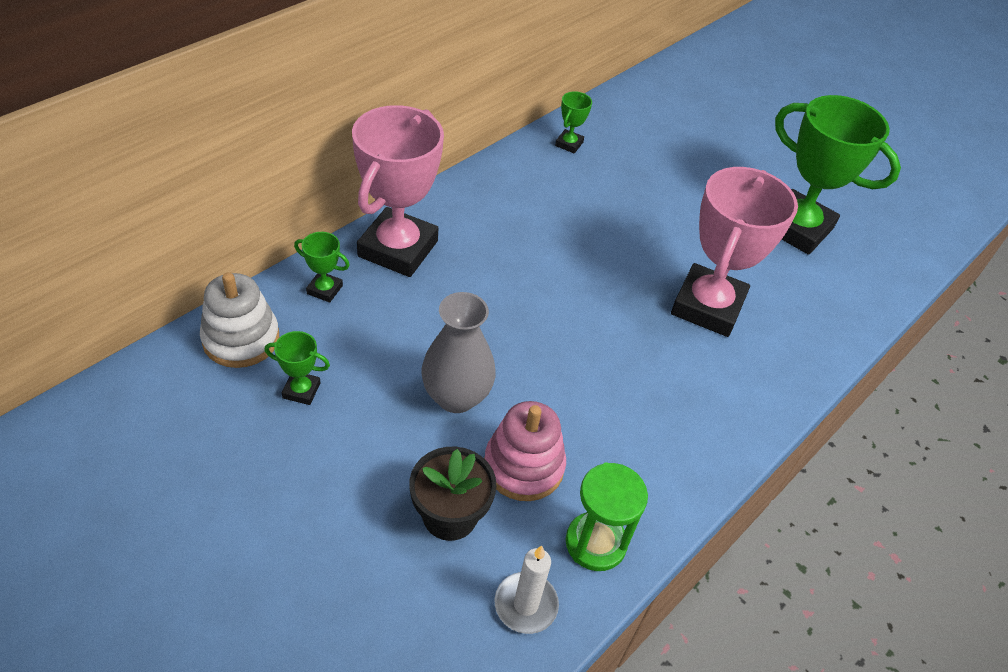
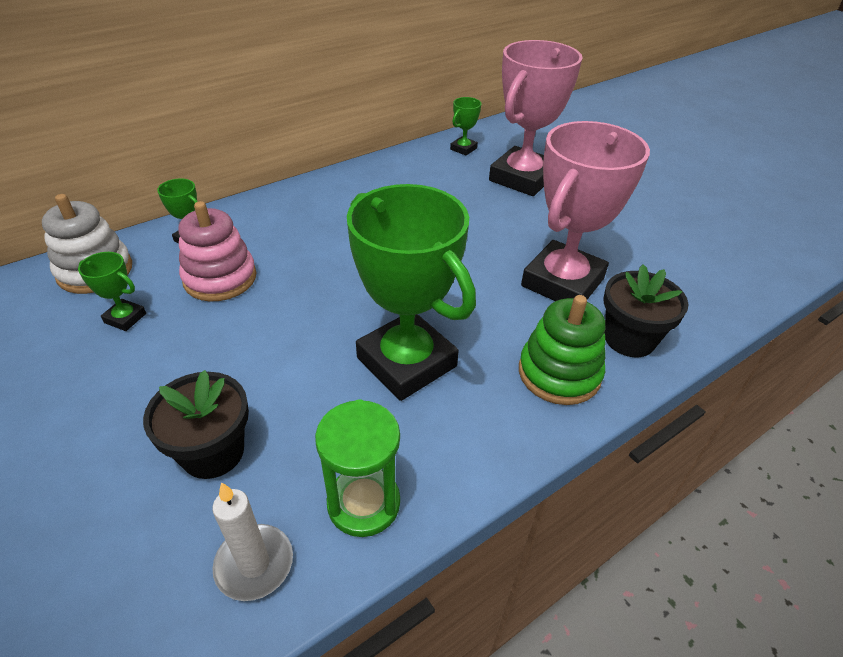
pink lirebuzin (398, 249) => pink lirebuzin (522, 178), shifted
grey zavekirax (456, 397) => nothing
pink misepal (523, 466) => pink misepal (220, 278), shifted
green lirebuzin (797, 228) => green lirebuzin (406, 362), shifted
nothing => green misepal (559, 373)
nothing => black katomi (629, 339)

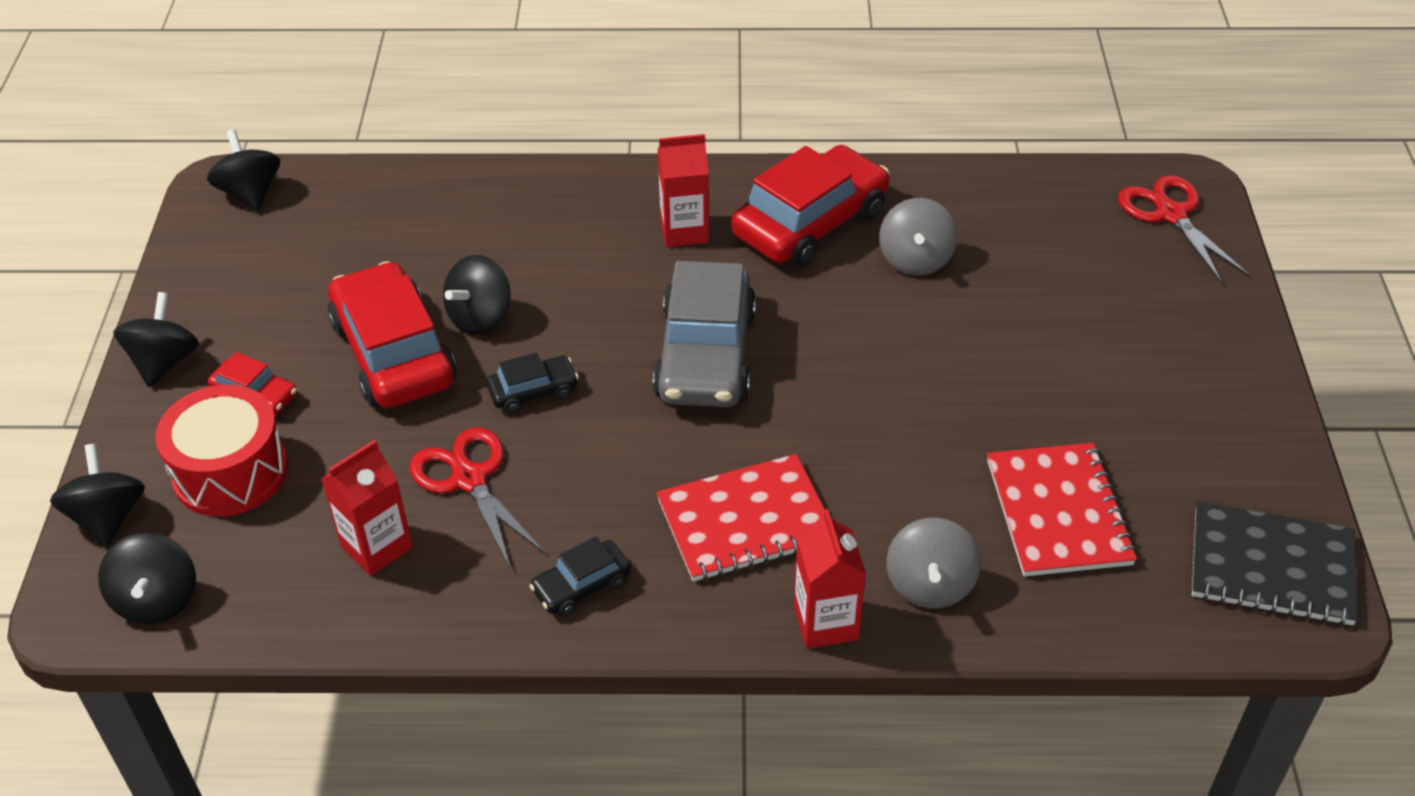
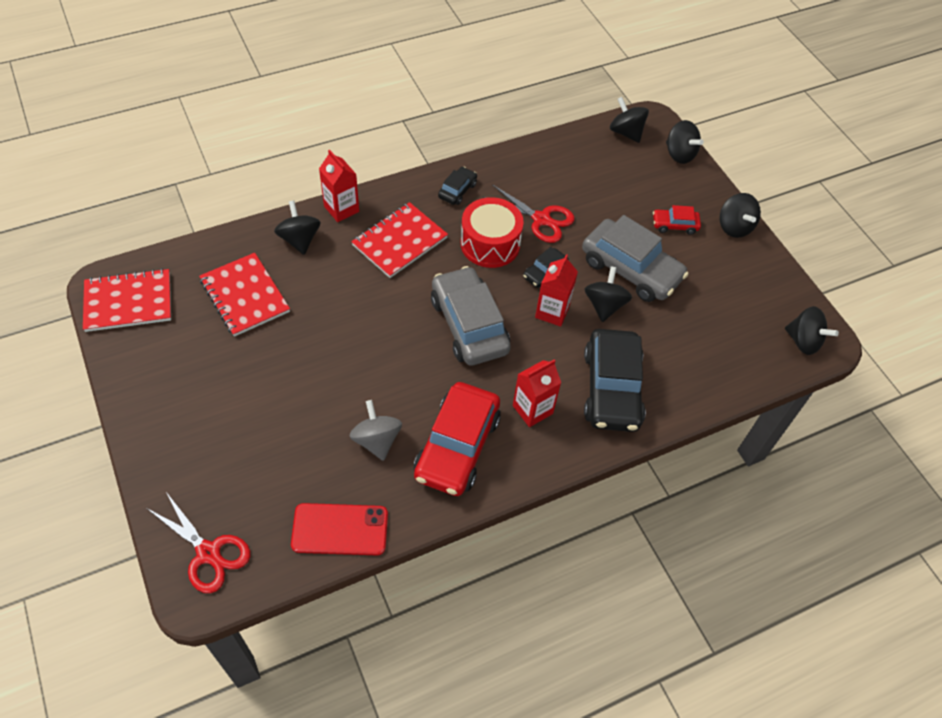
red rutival (230, 472) => red rutival (490, 244), shifted
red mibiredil (376, 547) => red mibiredil (552, 312), shifted
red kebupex (394, 353) => grey kebupex (631, 269)
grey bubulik (929, 585) => black bubulik (299, 240)
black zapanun (1271, 567) => red zapanun (128, 302)
nothing => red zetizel (340, 529)
nothing => black kebupex (611, 388)

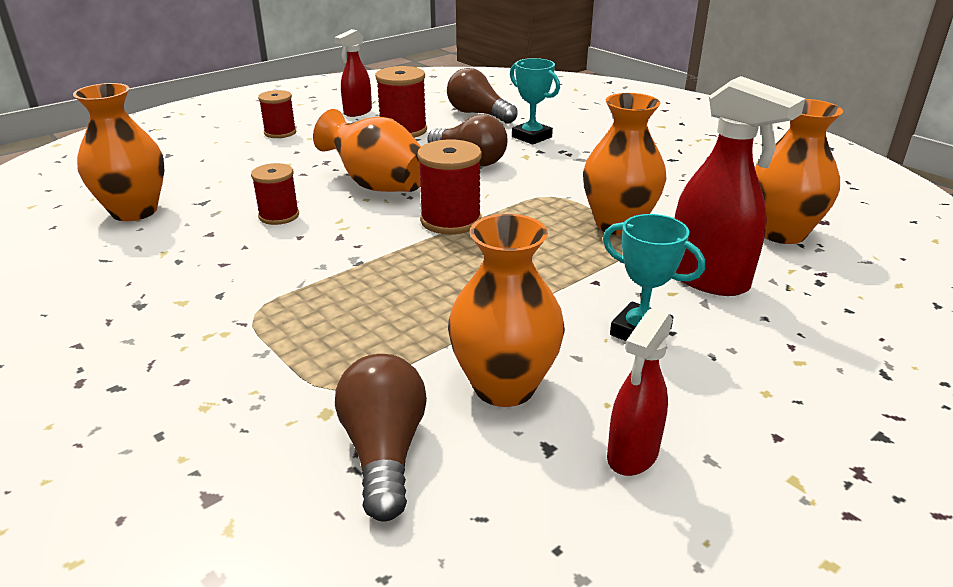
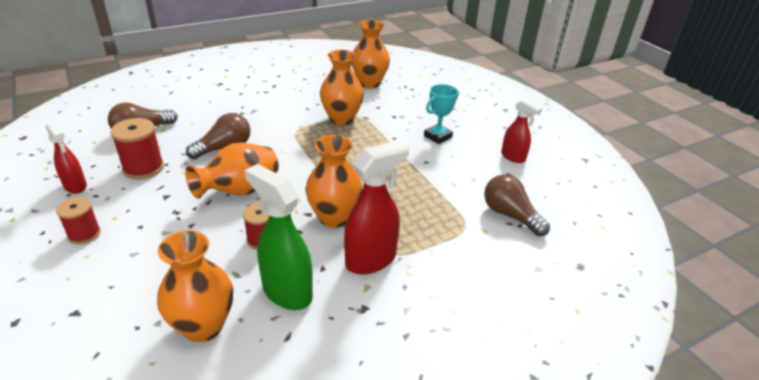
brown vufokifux (384, 452) => brown vufokifux (510, 215), 45 degrees clockwise
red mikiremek (450, 220) => nothing
orange zavekirax (504, 386) => orange zavekirax (334, 217), shifted
turquoise lirebuzin (531, 137) => nothing
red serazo (708, 279) => red serazo (371, 260), shifted
nothing => green serazo (286, 292)

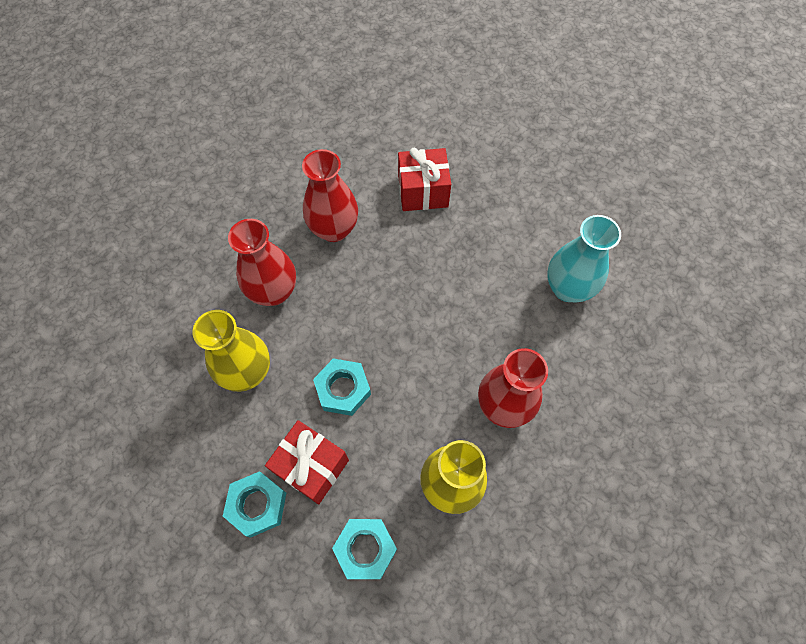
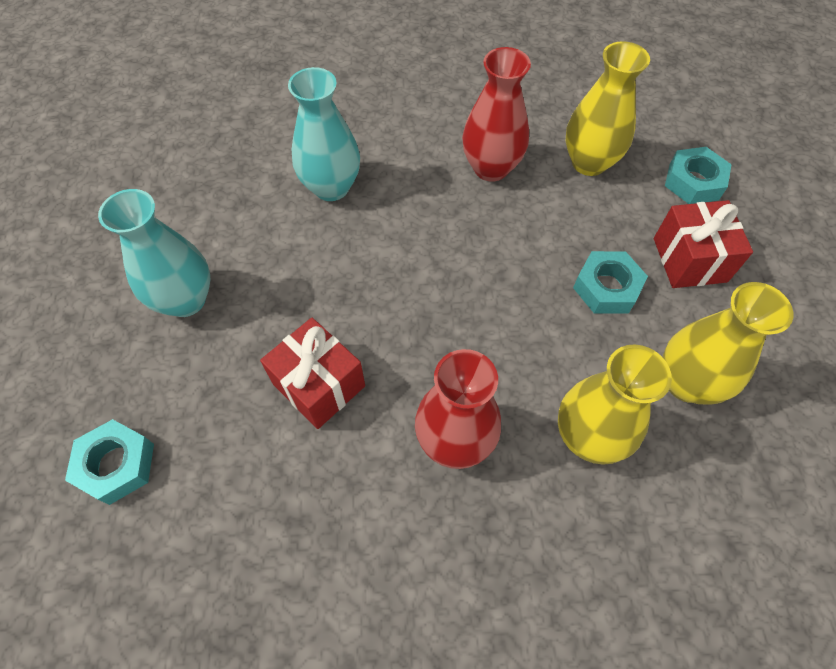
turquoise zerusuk (257, 505) => turquoise zerusuk (116, 465), shifted
red zavekirax (274, 291) => yellow zavekirax (588, 436)
nothing => turquoise zavekirax (186, 300)

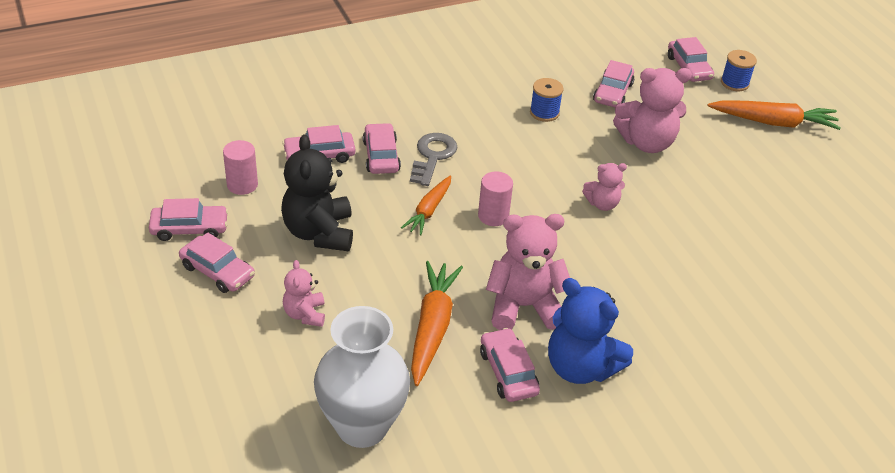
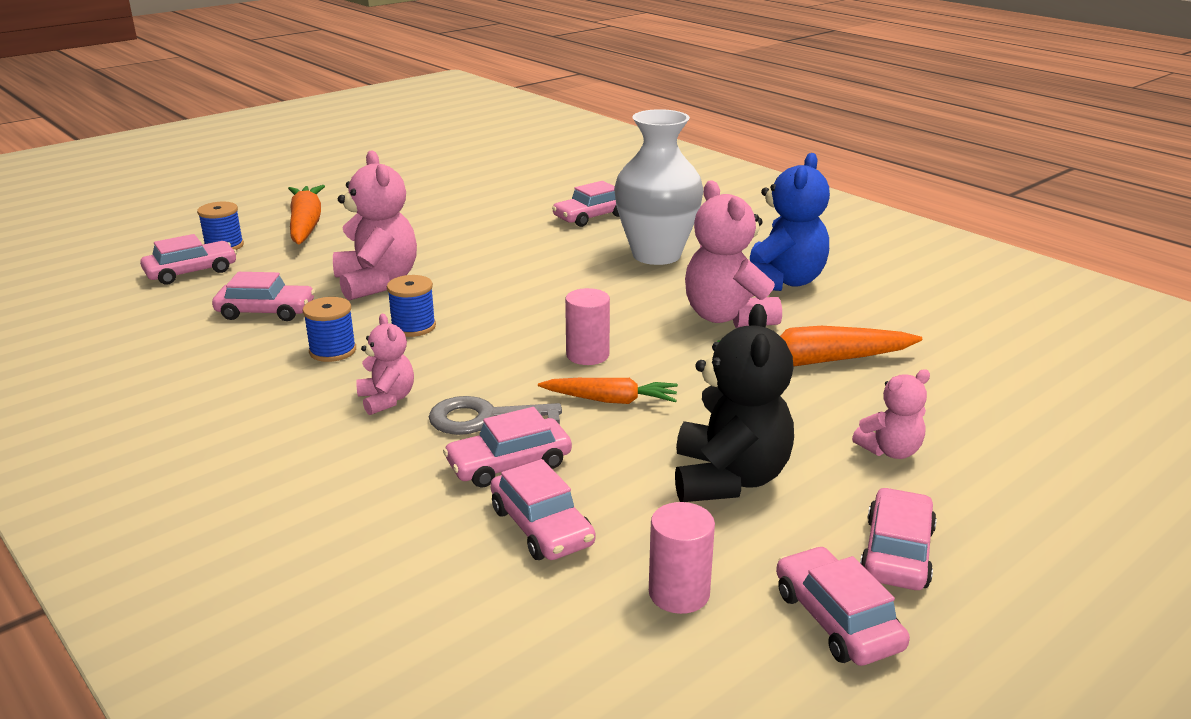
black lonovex (319, 232) => black lonovex (729, 479), 60 degrees counterclockwise
white zavekirax (362, 426) => white zavekirax (656, 255), shifted
pink kebupex (508, 372) => pink kebupex (591, 216), shifted
pink lonovex (602, 204) => pink lonovex (387, 400), shifted
nothing => blue mikiremek (413, 327)

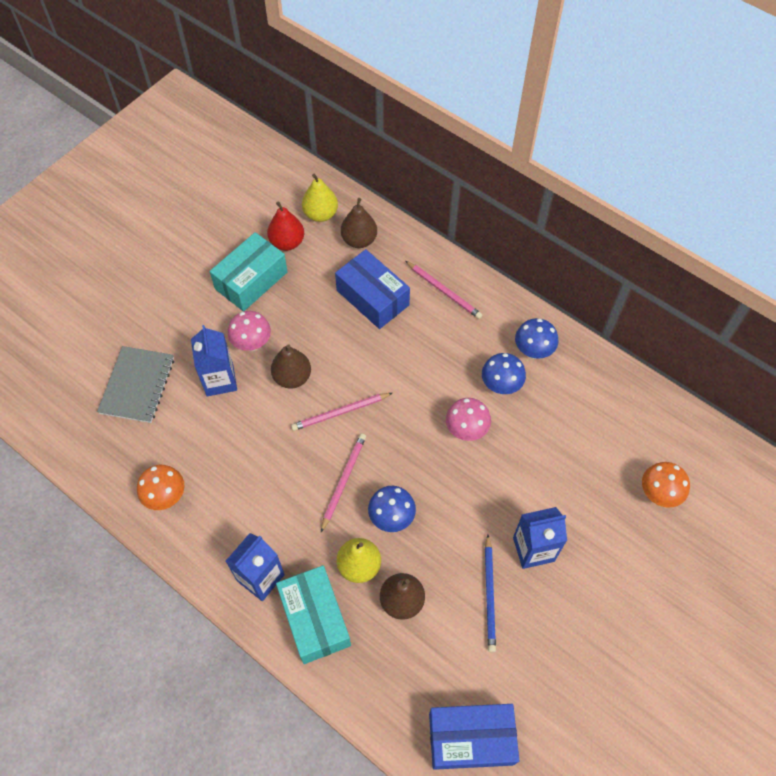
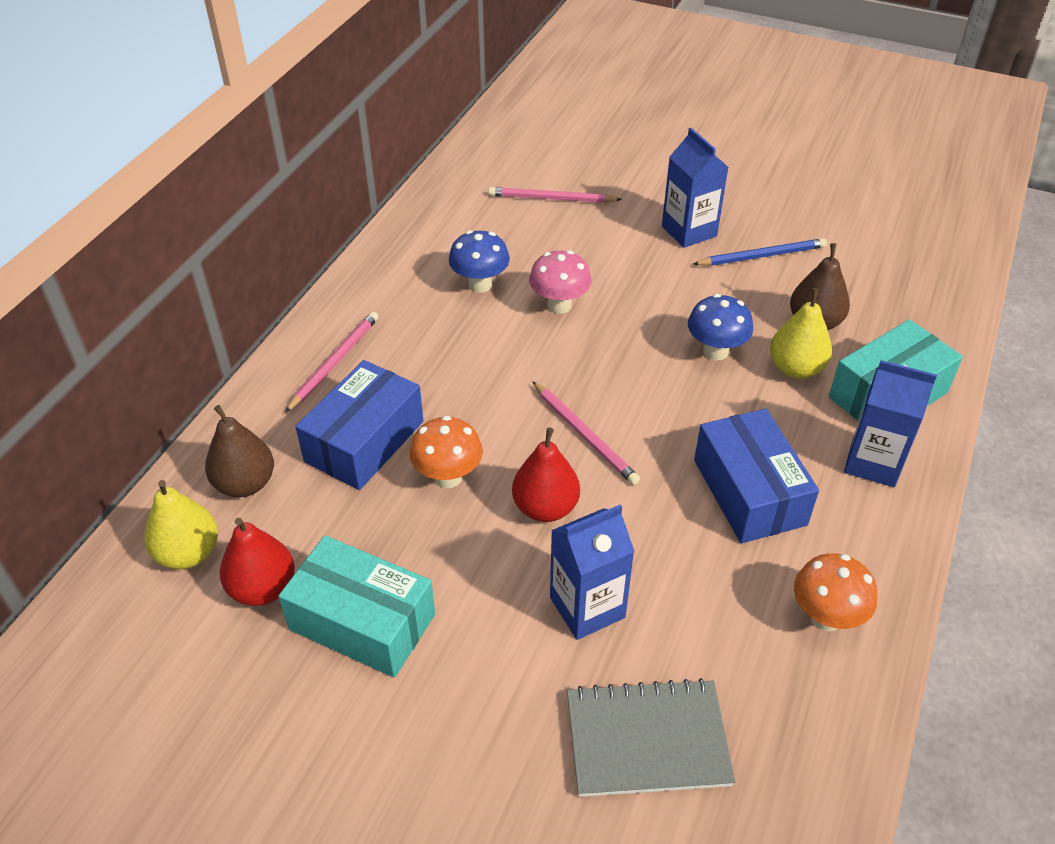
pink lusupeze (252, 343) => nothing
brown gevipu (292, 377) => red gevipu (545, 508)
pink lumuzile (343, 481) => pink lumuzile (552, 199), shifted
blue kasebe (471, 739) => blue kasebe (749, 492), shifted
blue lusupeze (533, 351) => nothing
orange lusupeze (658, 494) => orange lusupeze (448, 477), shifted

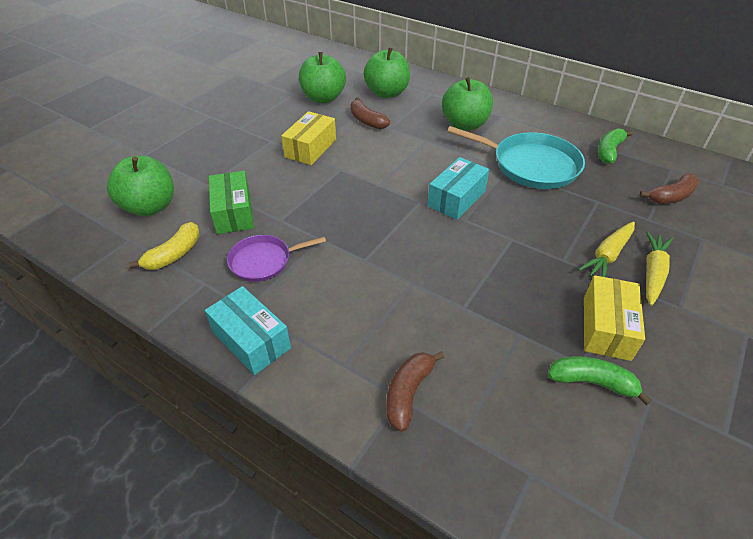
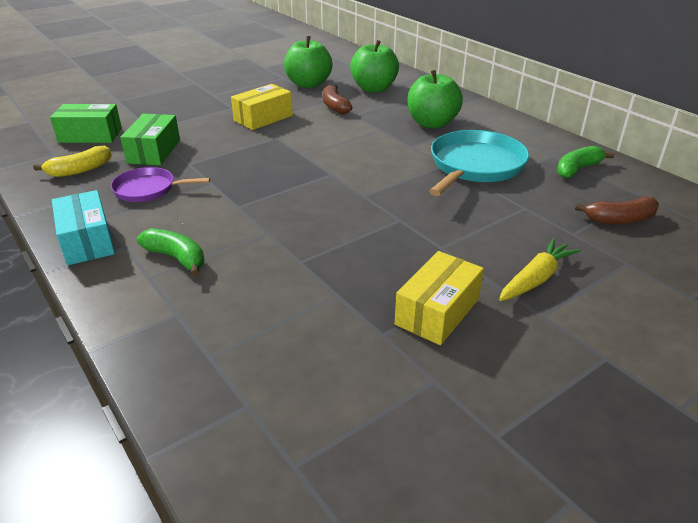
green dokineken (150, 207) => green kasebe (90, 135)
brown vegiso (408, 393) => nothing
turquoise kasebe (456, 198) => nothing
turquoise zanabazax (531, 165) => turquoise zanabazax (475, 166), 105 degrees counterclockwise
green vegiso (591, 382) => green vegiso (176, 258), shifted
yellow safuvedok (608, 255) => nothing

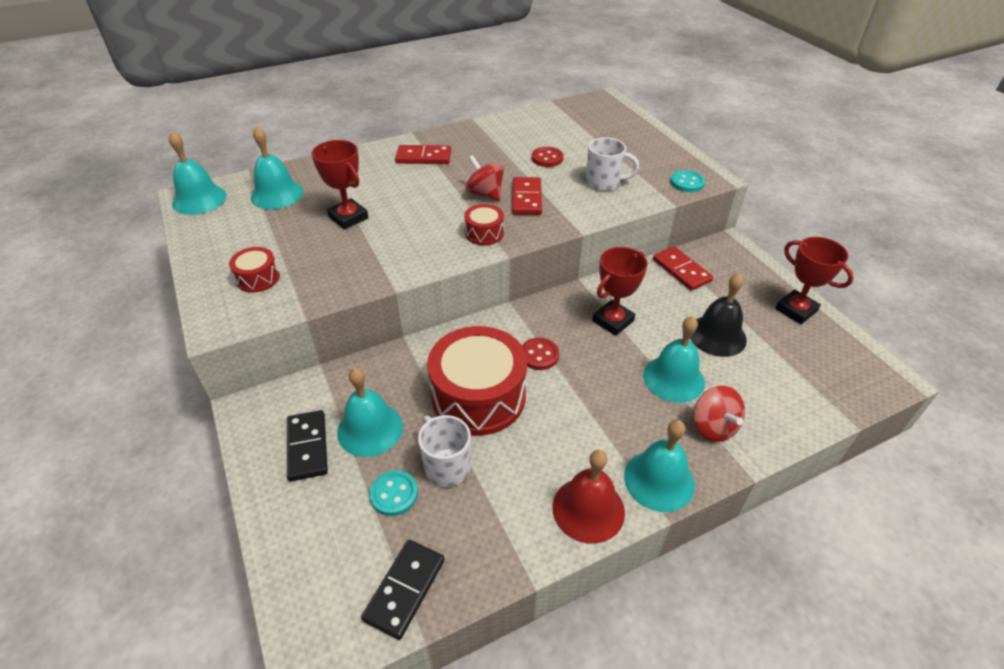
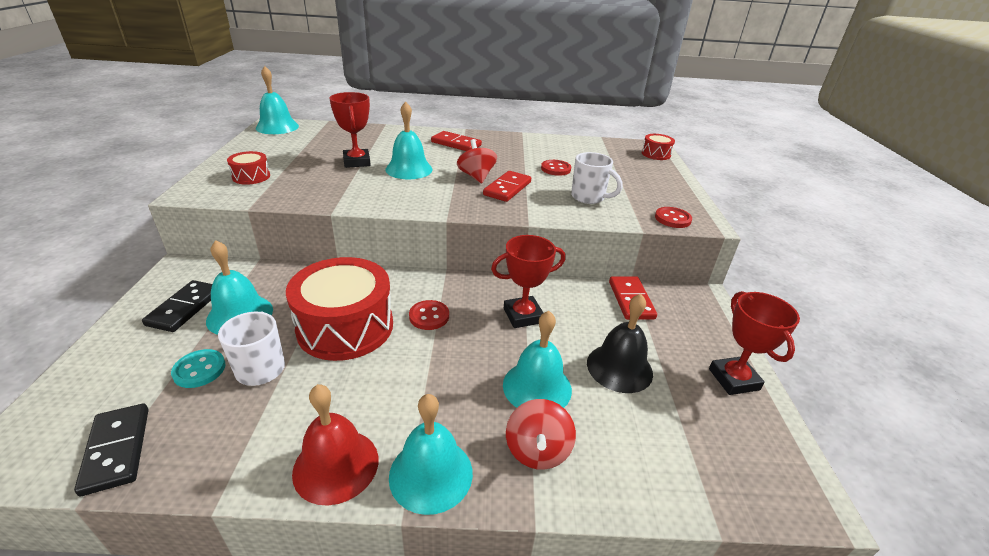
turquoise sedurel (277, 194) => turquoise sedurel (409, 169), shifted
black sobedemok (404, 589) => black sobedemok (116, 450), 75 degrees counterclockwise
red rutival (484, 233) => red rutival (656, 154), shifted
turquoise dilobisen (687, 182) => red dilobisen (672, 219)

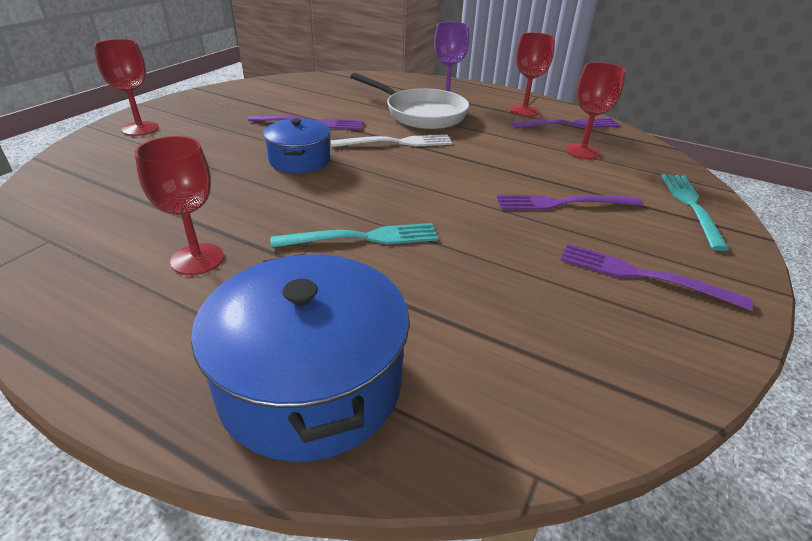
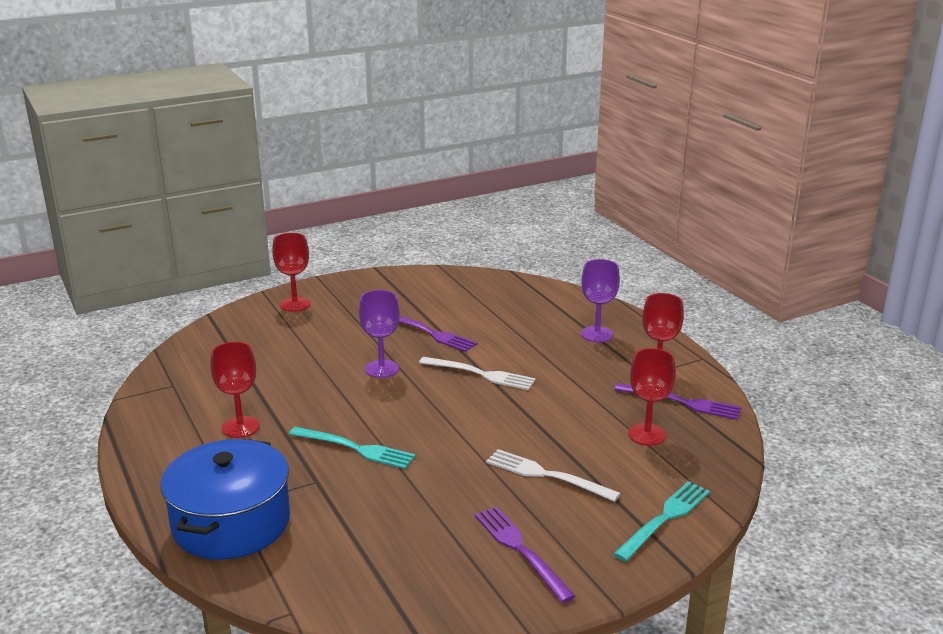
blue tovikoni (299, 160) => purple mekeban (381, 369)
white zanabazax (421, 114) => nothing
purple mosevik (561, 203) => white mosevik (545, 475)

